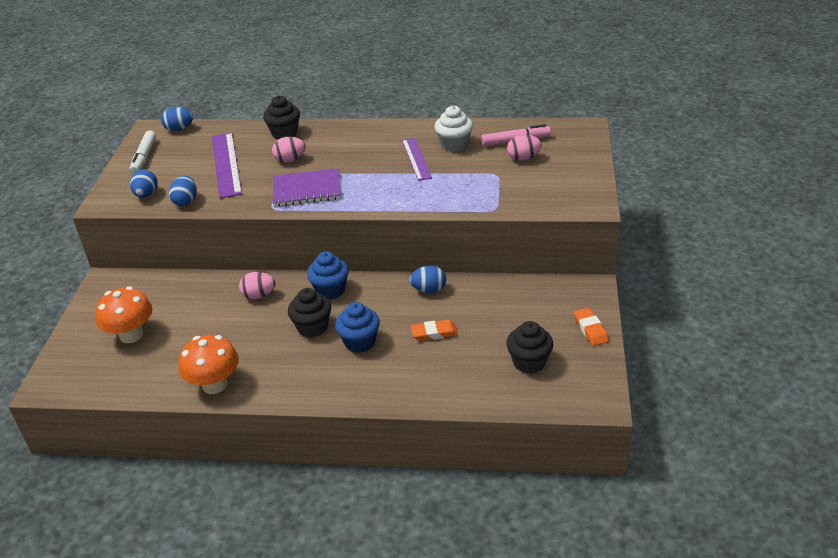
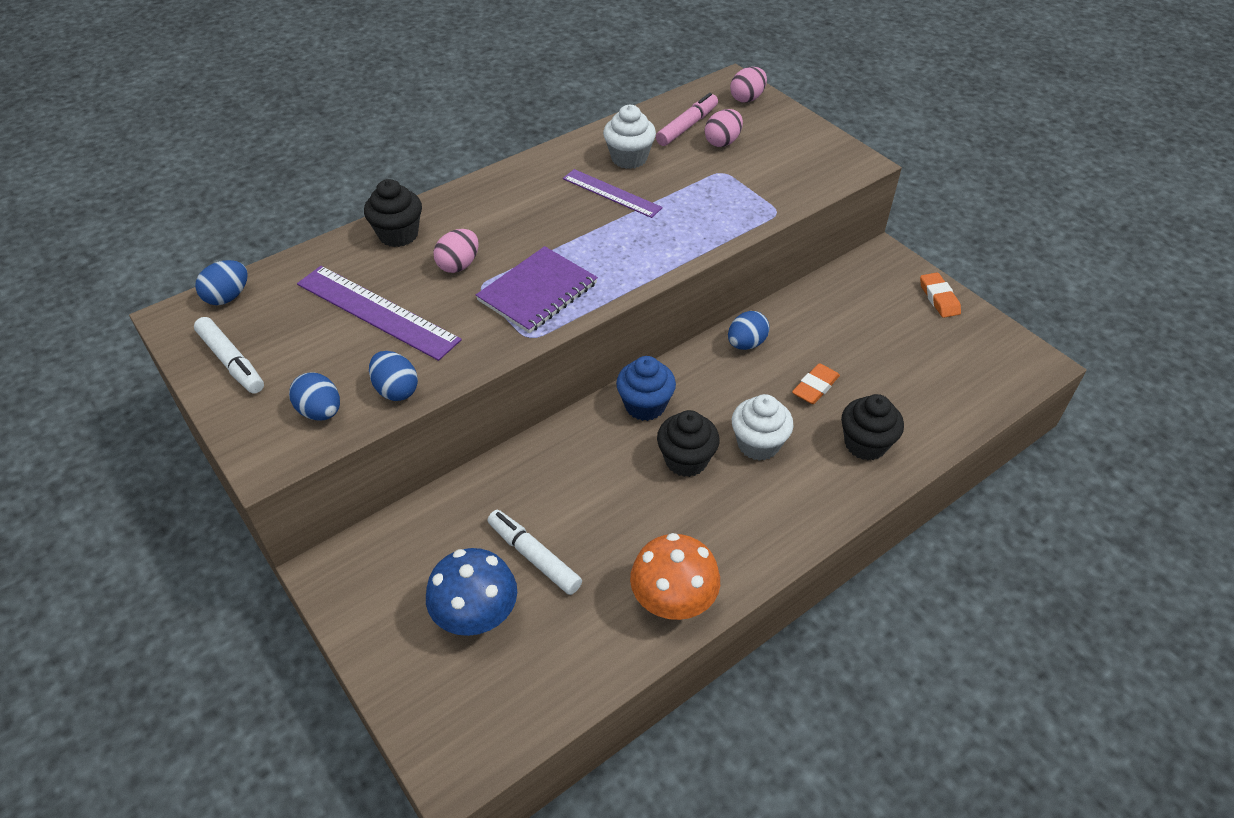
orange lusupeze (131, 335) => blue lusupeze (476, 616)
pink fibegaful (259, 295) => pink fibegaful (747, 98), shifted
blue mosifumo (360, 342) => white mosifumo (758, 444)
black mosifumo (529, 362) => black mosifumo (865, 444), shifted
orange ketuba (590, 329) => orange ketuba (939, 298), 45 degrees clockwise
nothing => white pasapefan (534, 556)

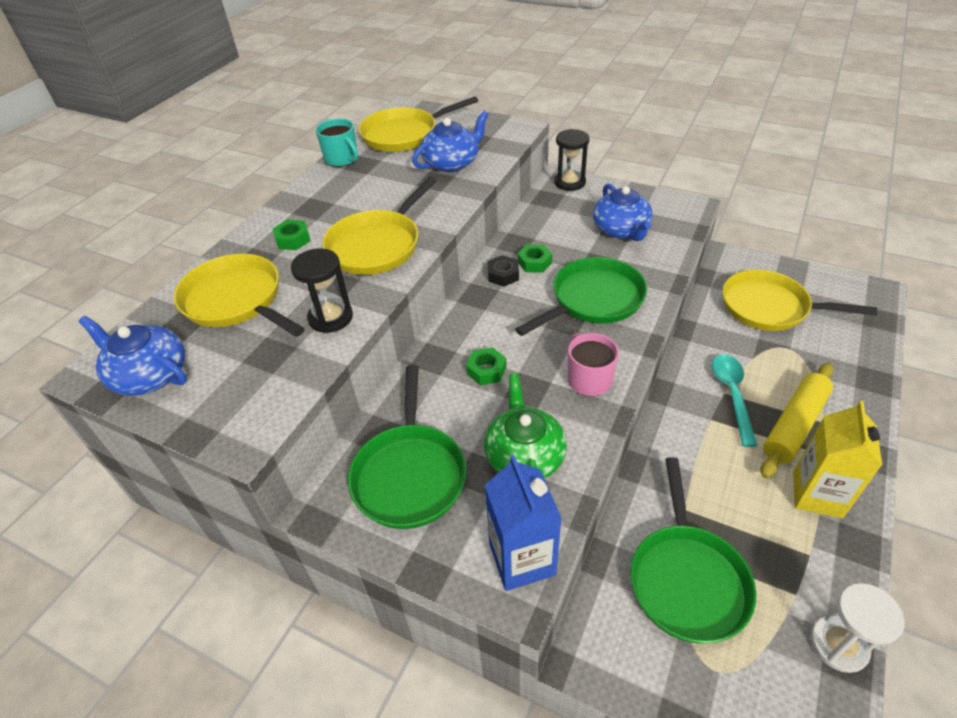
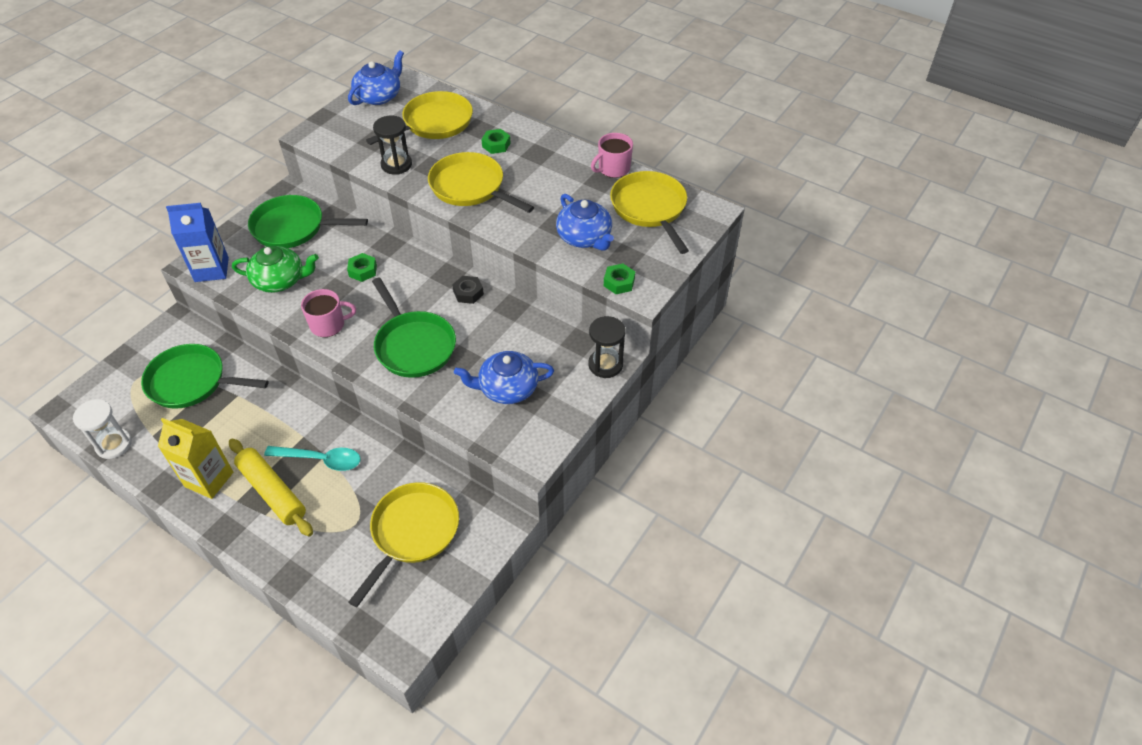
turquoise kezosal (342, 159) => pink kezosal (613, 169)
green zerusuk (534, 262) => green zerusuk (619, 282), shifted

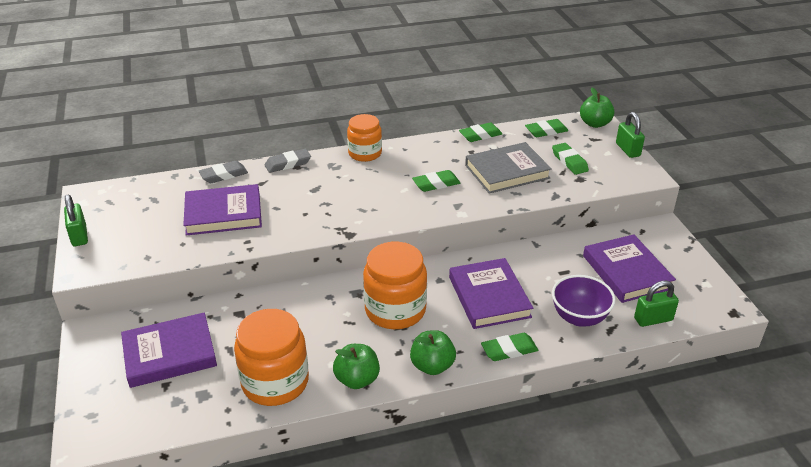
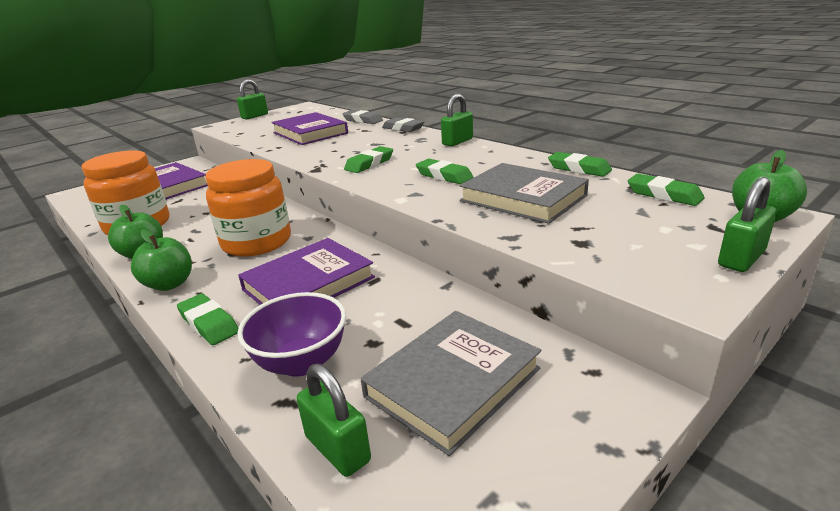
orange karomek (365, 153) => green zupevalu (457, 142)
green ketuba (569, 161) => green ketuba (369, 164), shifted
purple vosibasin (627, 272) => grey vosibasin (453, 382)

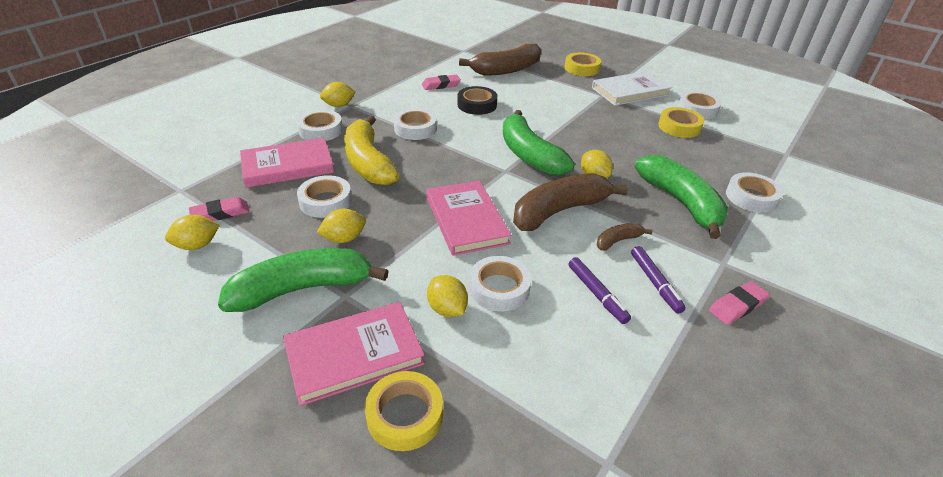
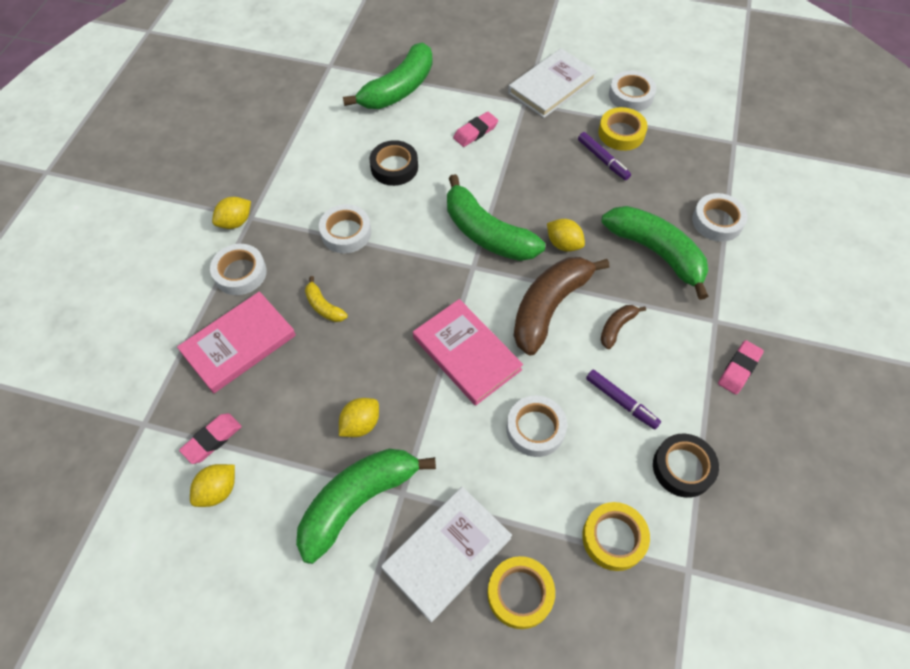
pink vosibasin (354, 354) => white vosibasin (447, 553)
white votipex (325, 201) => nothing
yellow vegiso (368, 162) => yellow vegiso (323, 306), x0.46
pink ketuba (441, 85) => pink ketuba (475, 132), shifted
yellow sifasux (447, 309) => nothing
brown vegiso (506, 70) => green vegiso (398, 89)
yellow votipex (582, 68) => yellow votipex (614, 538), shifted
purple pasapefan (655, 283) => purple pasapefan (603, 160), shifted
nothing => black votipex (683, 468)

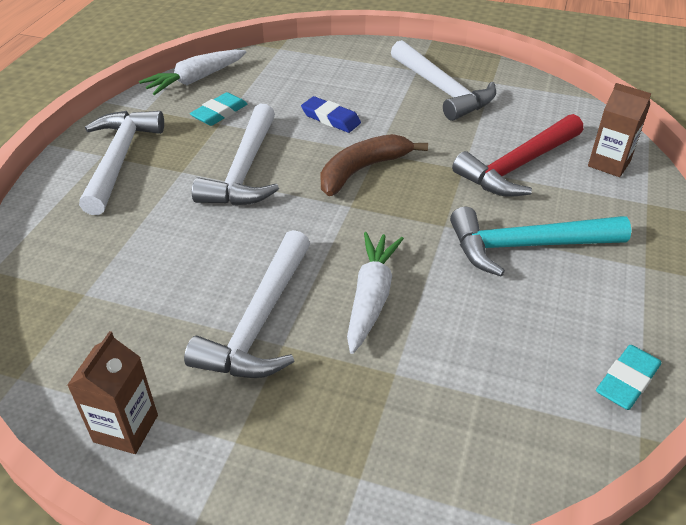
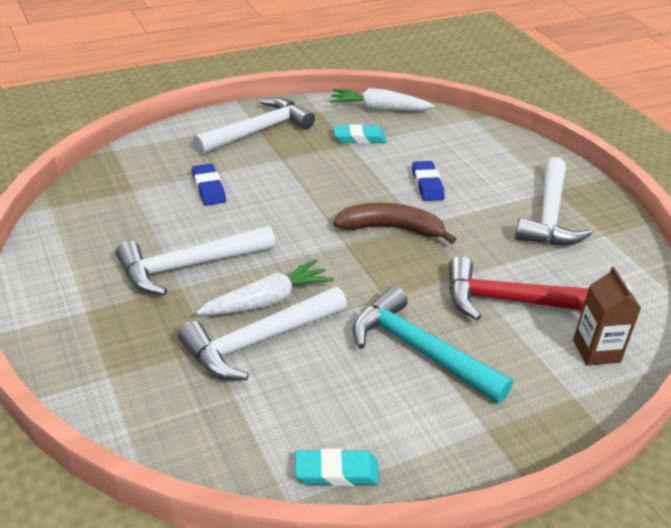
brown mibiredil (126, 428) => nothing
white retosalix (244, 170) => white retosalix (259, 341), shifted
nothing => blue ketuba (208, 188)

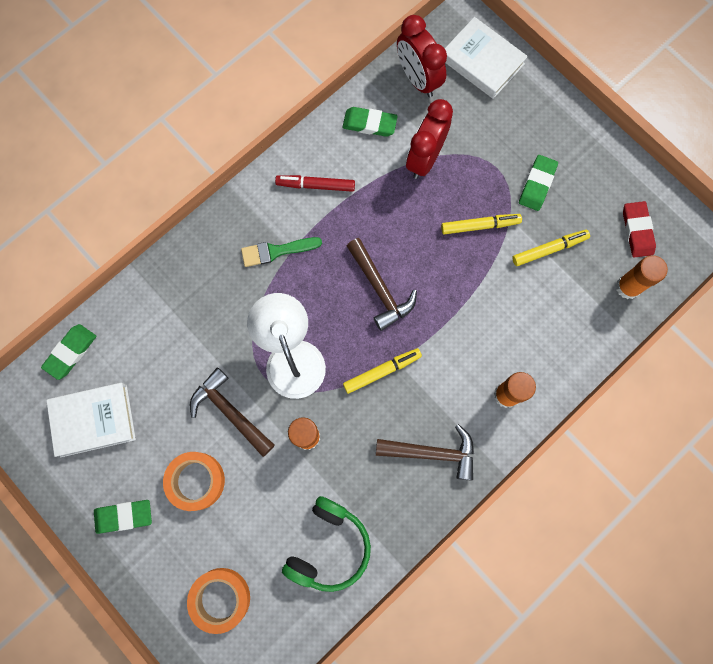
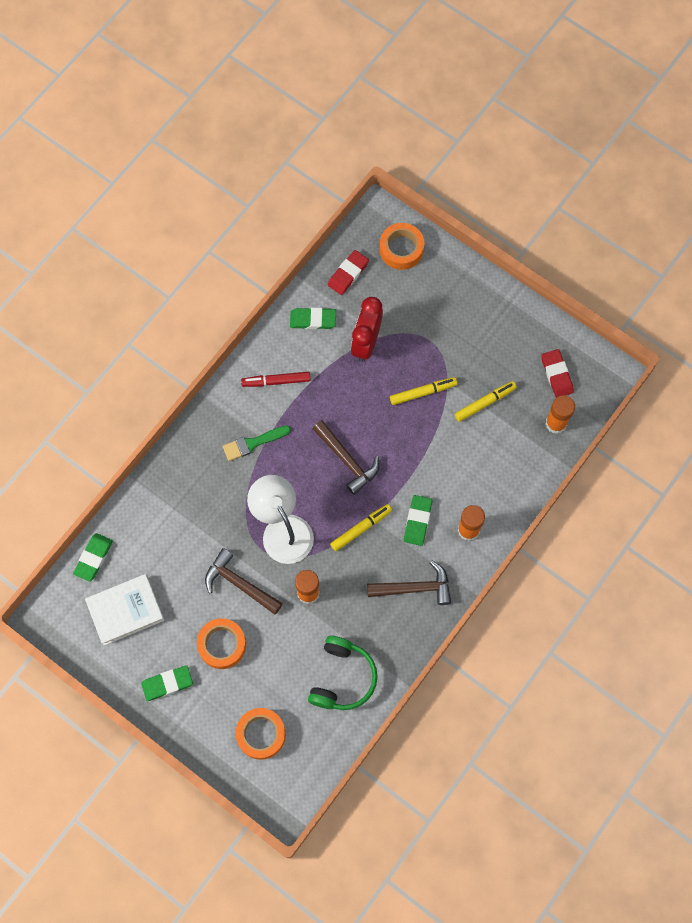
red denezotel (418, 79) => red ketuba (348, 274)
white vosibasin (482, 62) => orange votipex (401, 249)
green ketuba (537, 184) => green ketuba (417, 521), shifted

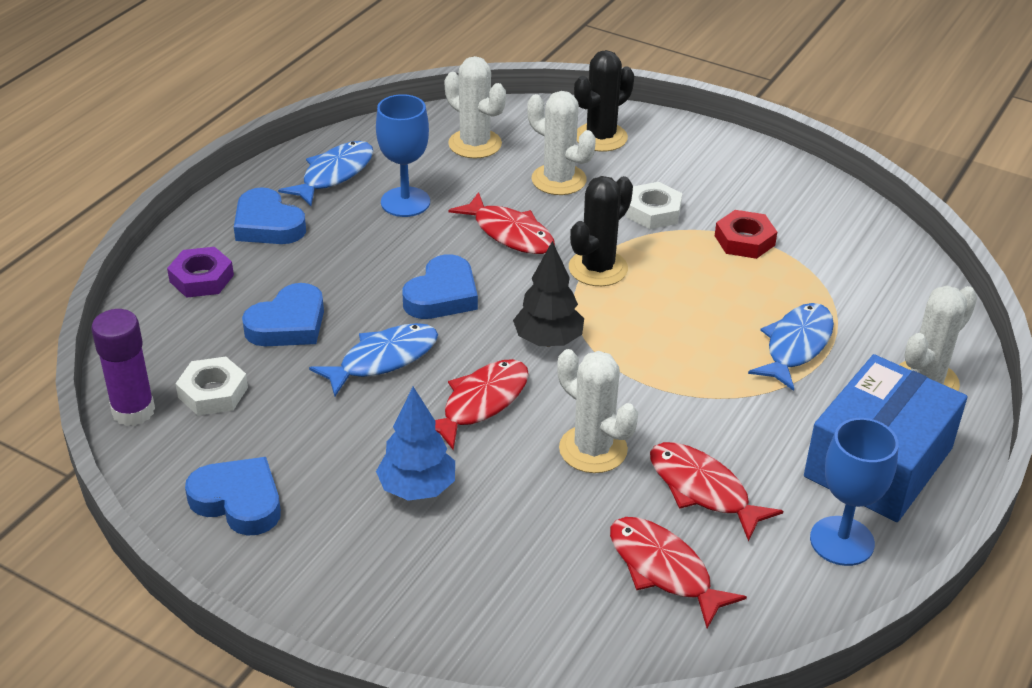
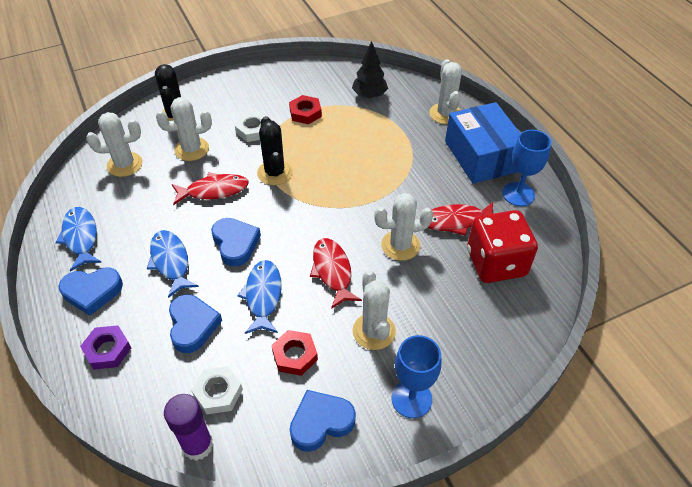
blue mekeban (405, 202) => blue mekeban (411, 399), shifted
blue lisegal (417, 488) => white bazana (374, 331)
black lisegal (548, 340) => black lisegal (369, 95), shifted
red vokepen (664, 570) => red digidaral (496, 263)
blue vokepen (796, 346) => blue vokepen (171, 262), shifted
nothing => red zerusuk (295, 355)

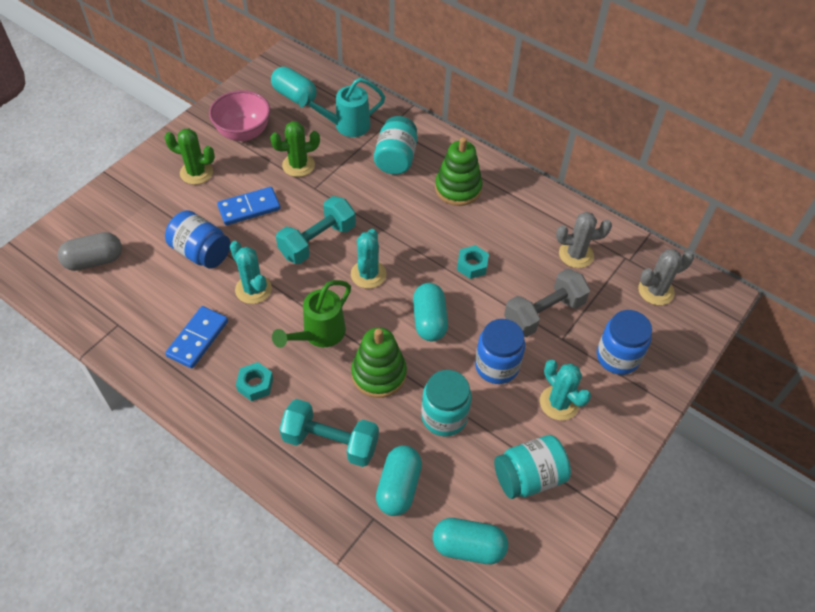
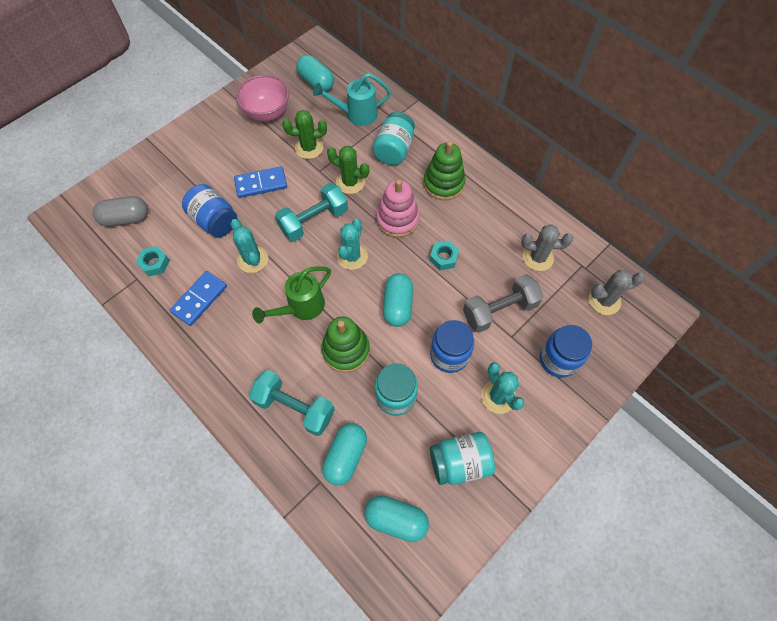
green bazana (196, 172) => green bazana (350, 182), shifted
turquoise zerusuk (255, 384) => turquoise zerusuk (154, 263), shifted
nothing => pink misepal (397, 219)

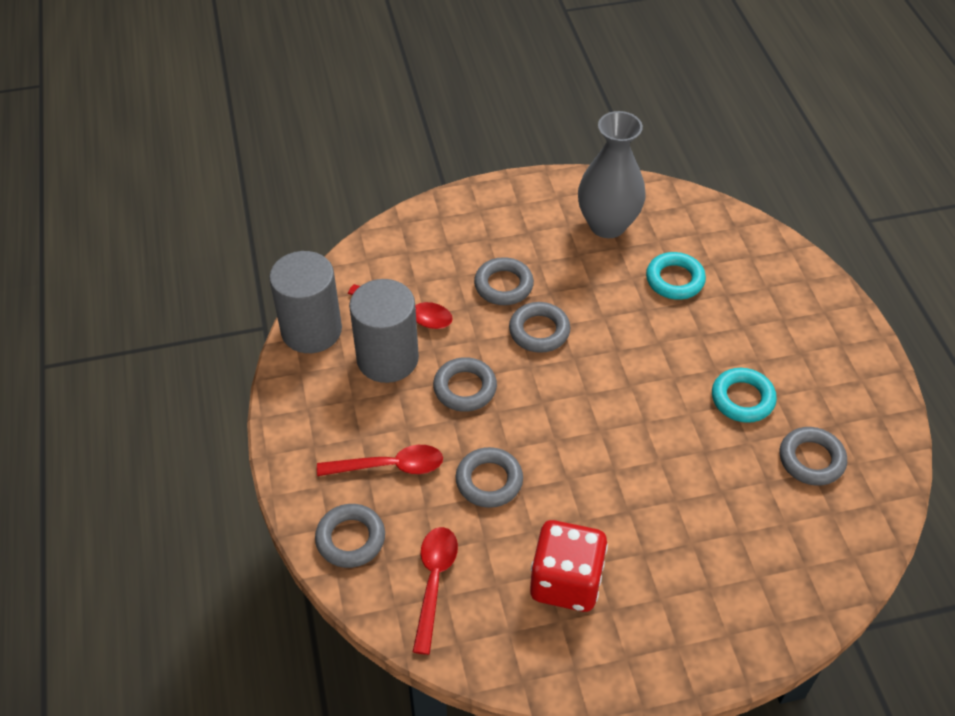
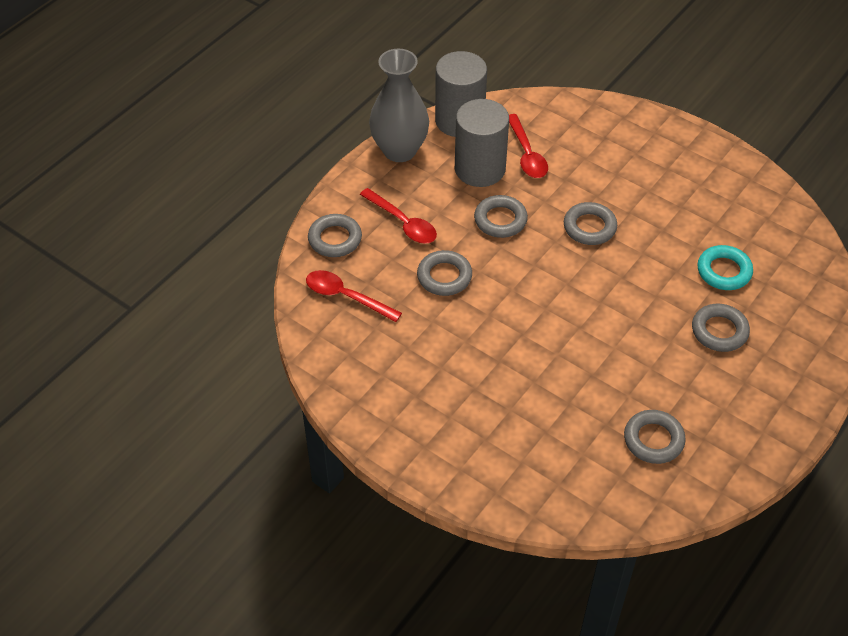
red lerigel (434, 582) => red lerigel (346, 297), 120 degrees counterclockwise
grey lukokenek (503, 285) => grey lukokenek (719, 331), shifted
red digidaral (566, 581) => nothing
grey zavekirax (607, 225) => grey zavekirax (399, 150), shifted
turquoise lukokenek (742, 399) => nothing

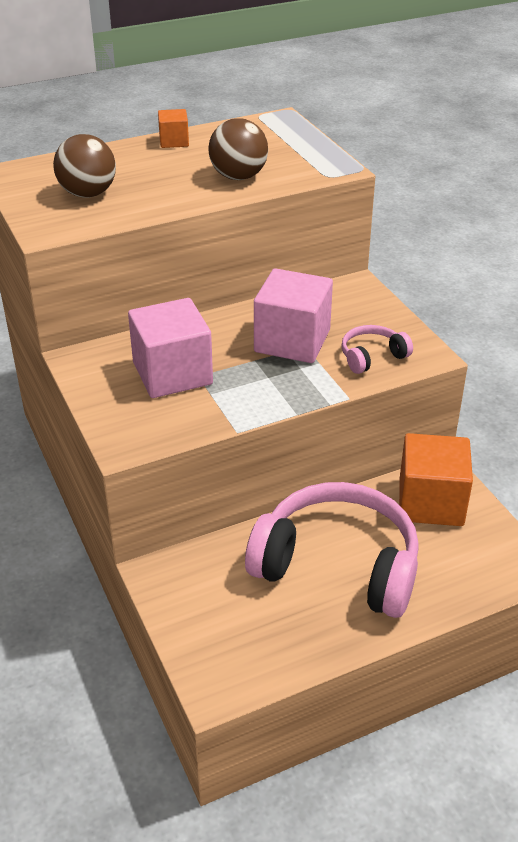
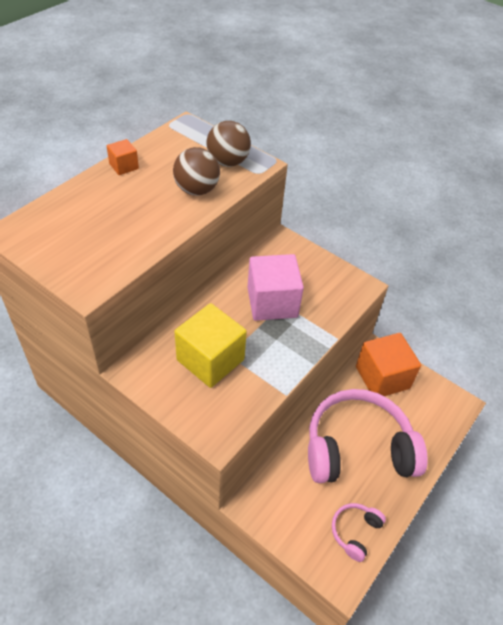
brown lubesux (88, 194) => brown lubesux (228, 162), shifted
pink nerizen (172, 373) => yellow nerizen (210, 360)
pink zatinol (372, 356) => pink zatinol (355, 532), shifted

